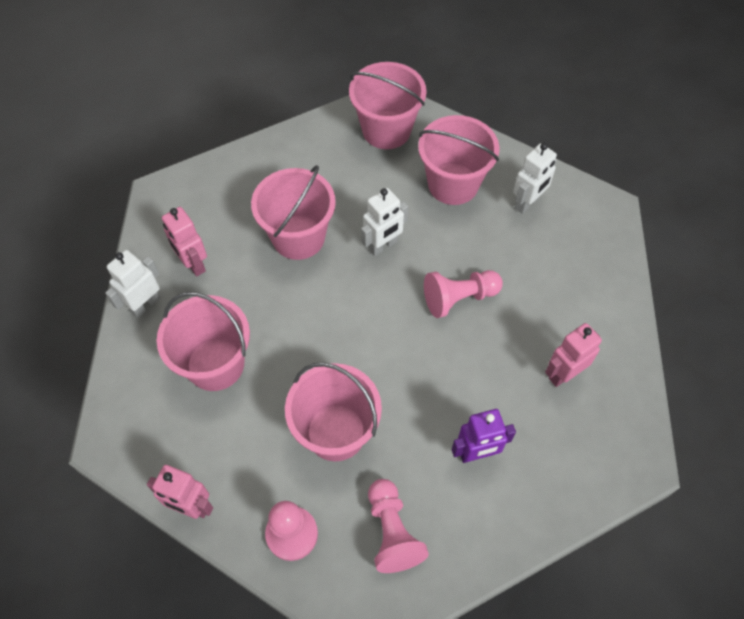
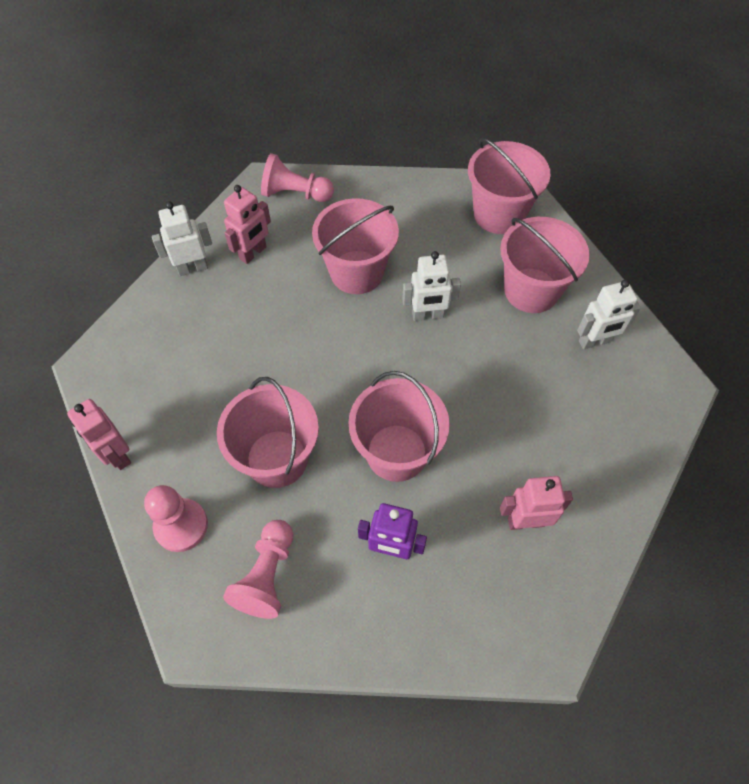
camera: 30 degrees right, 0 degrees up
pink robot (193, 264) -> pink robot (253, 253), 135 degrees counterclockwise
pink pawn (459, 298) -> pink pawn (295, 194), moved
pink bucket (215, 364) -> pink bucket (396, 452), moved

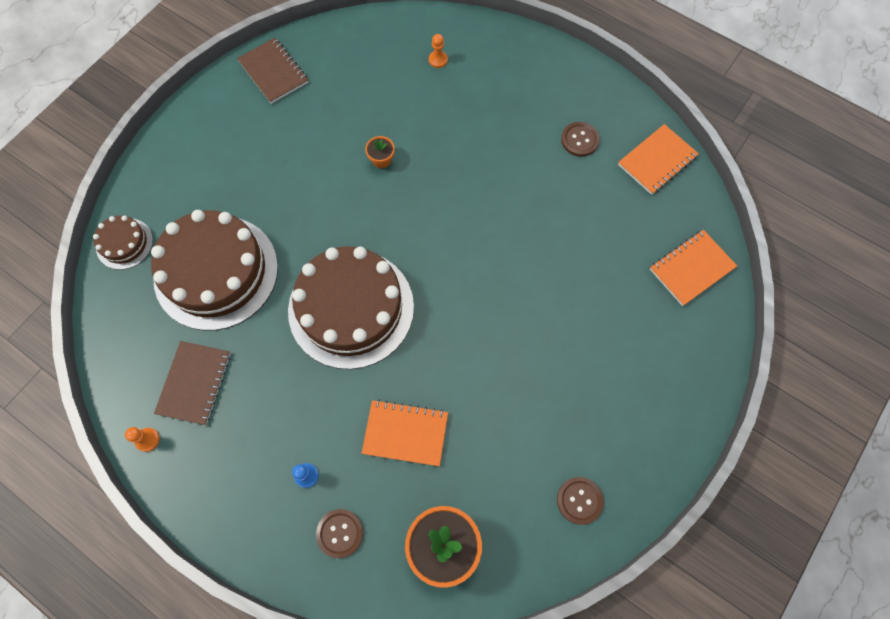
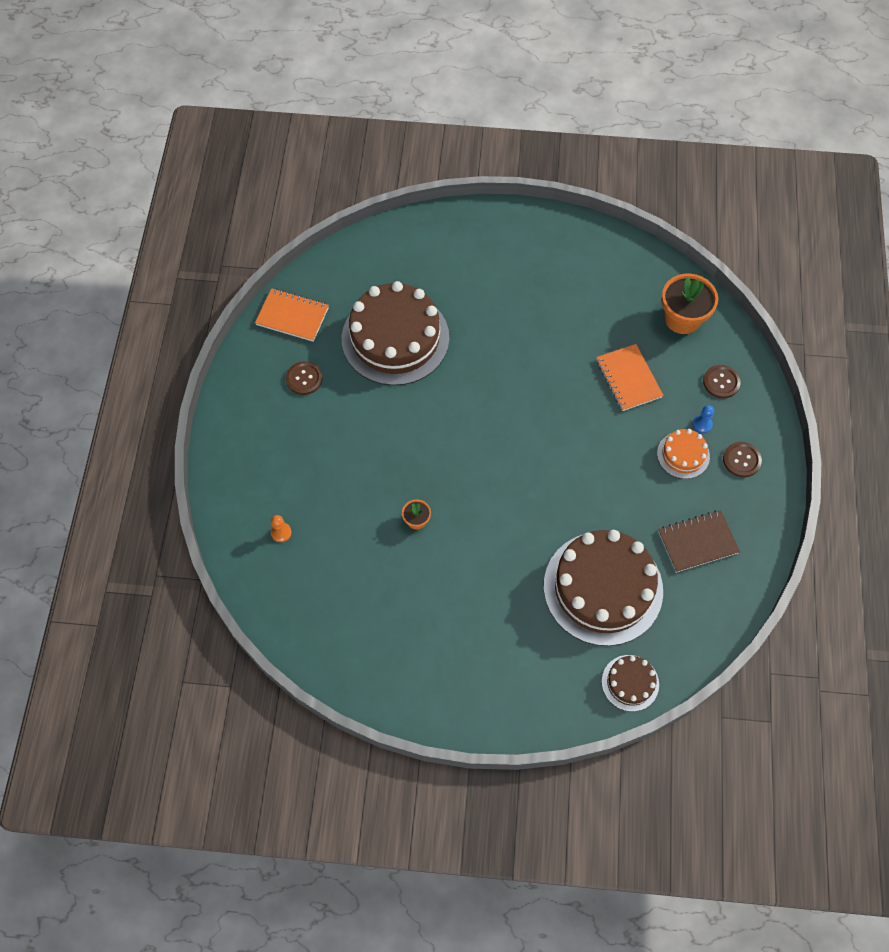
camera: 120 degrees left, 5 degrees down
brown notebook (273, 72) -> none
orange notebook (691, 268) -> none
brown cake (351, 308) -> brown cake (395, 338), moved
orange pawn (147, 440) -> none
brown button (579, 500) -> brown button (741, 460), moved
none -> orange cake (683, 455)

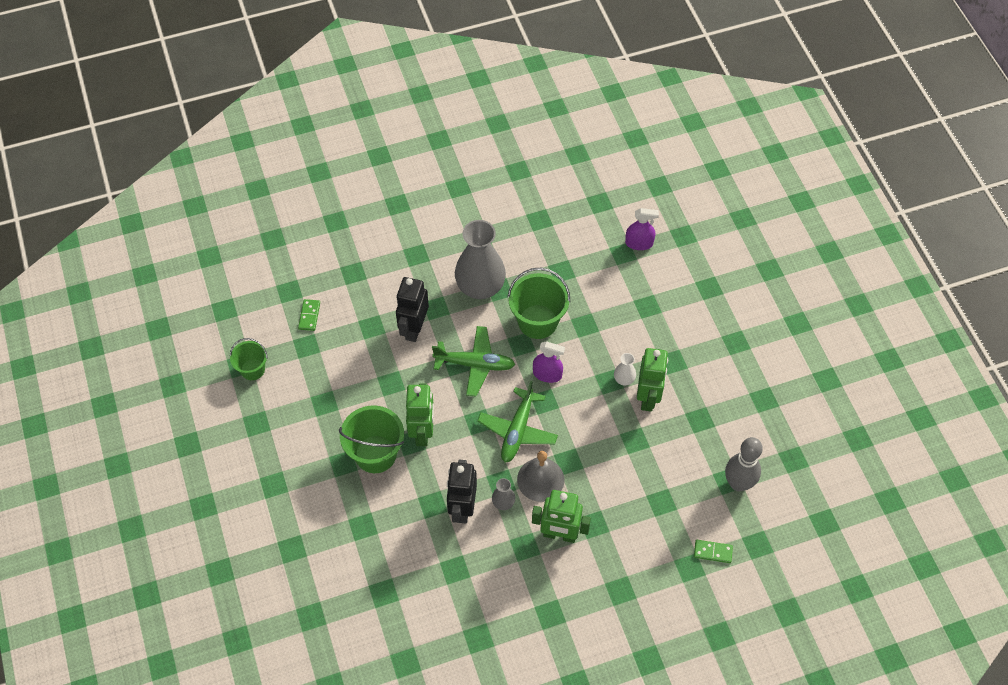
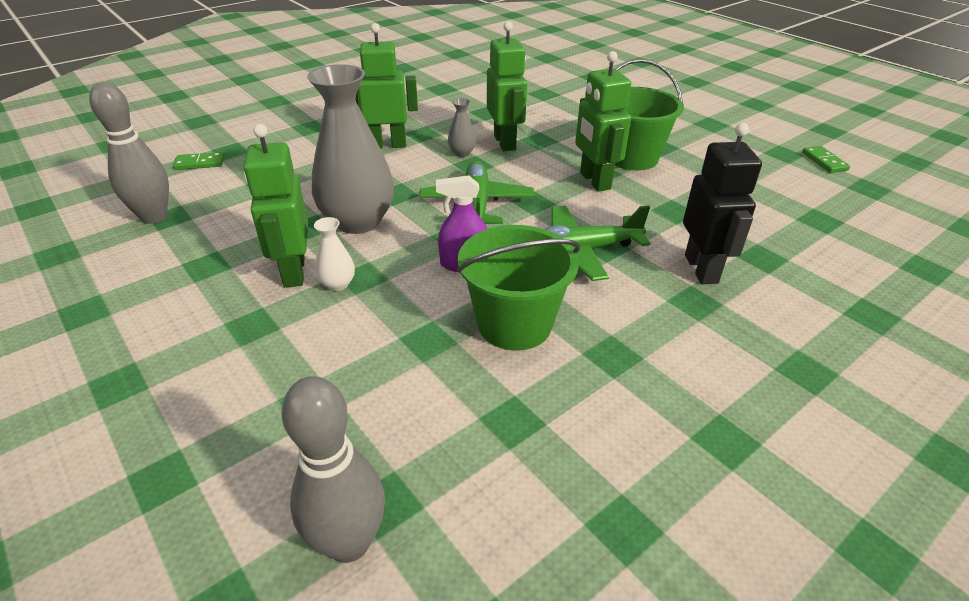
camera: 160 degrees right, 20 degrees down
purple spray bottle (639, 243) -> grey bowling pin (349, 542)
grey vase (480, 287) -> grey vase (358, 221), moved
green domino (309, 316) -> green domino (824, 161), moved
green bucket (252, 369) -> none
grey bell (540, 479) -> none
black robot (462, 508) -> green robot (505, 142)

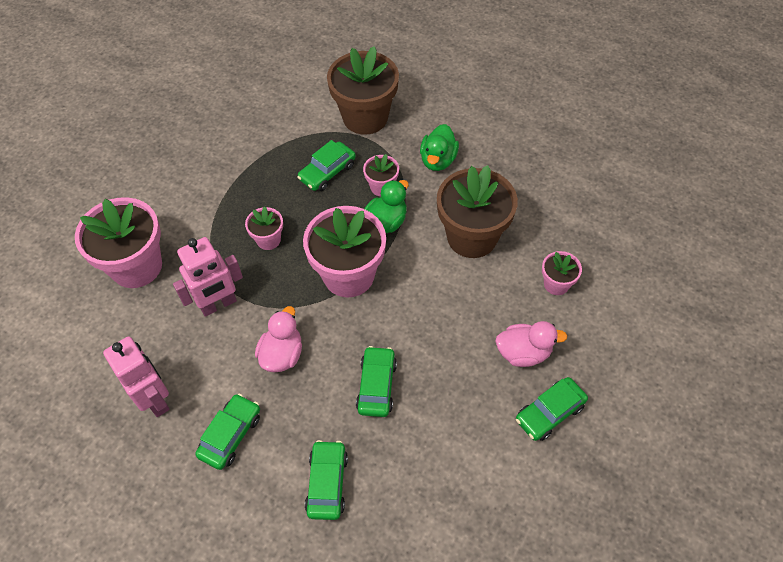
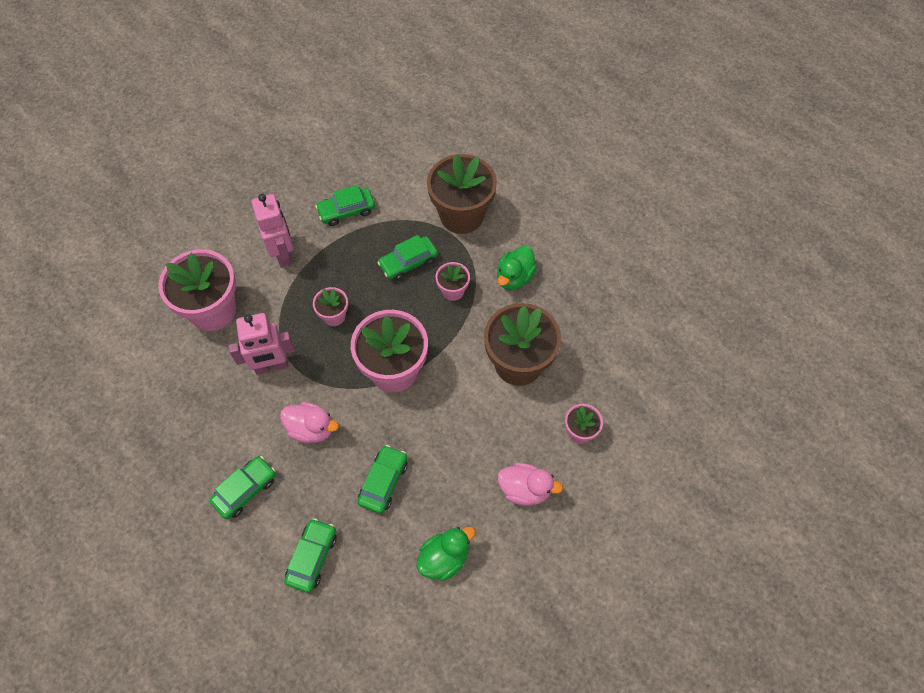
camera: 15 degrees right, 5 degrees up
green duck (386, 222) -> green duck (444, 558), moved
pink duck (282, 354) -> pink duck (311, 429), 75 degrees clockwise
pink robot (155, 399) -> pink robot (283, 254), moved
green car (549, 413) -> green car (346, 211), moved

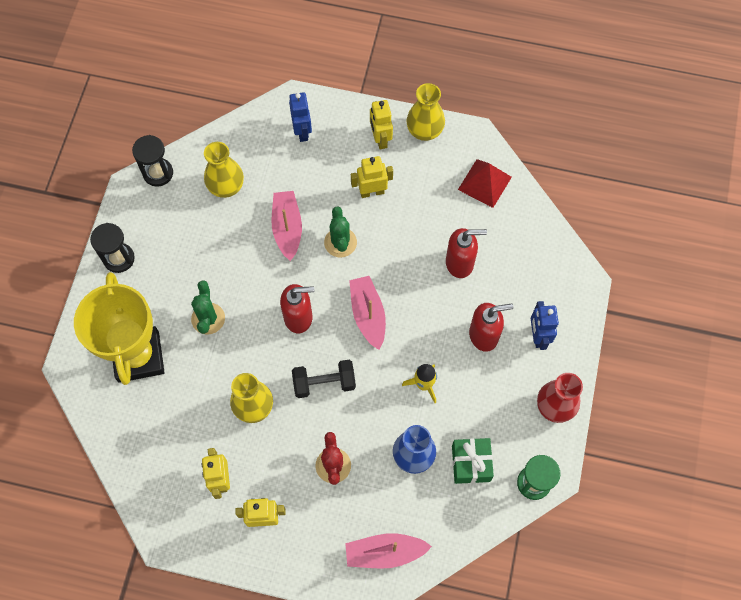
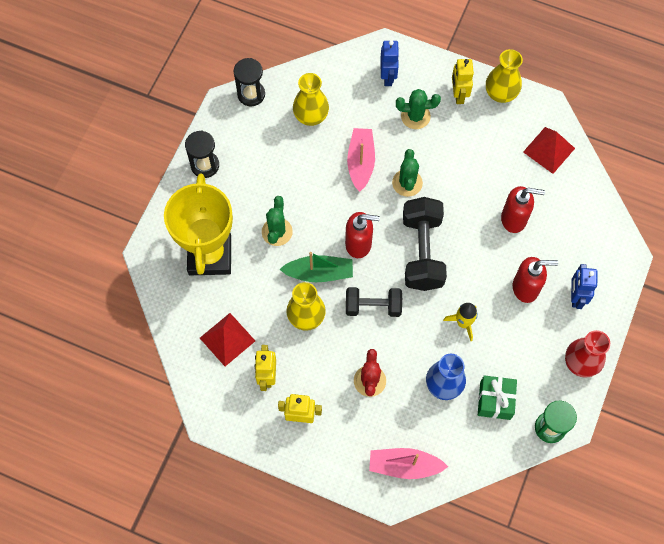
camera: 10 degrees right, 0 degrees up
yellow robot (372, 192) -> none
pink boat (368, 315) -> black dumbbell (422, 252)
none -> green cactus (415, 116)
none -> green boat (319, 273)
none -> red pyramid (227, 339)

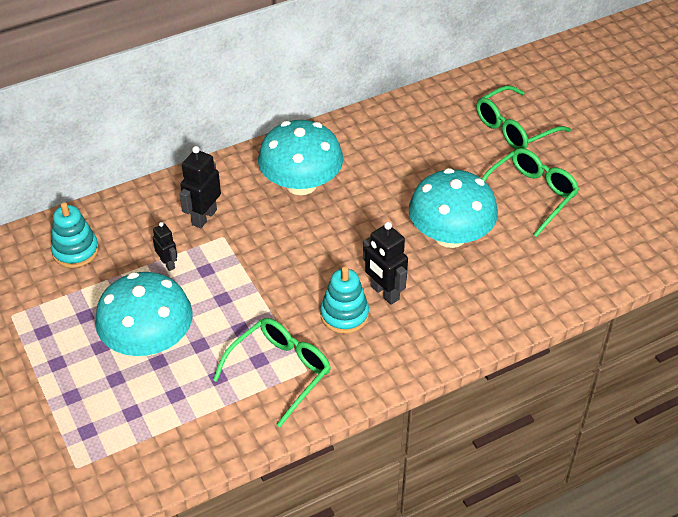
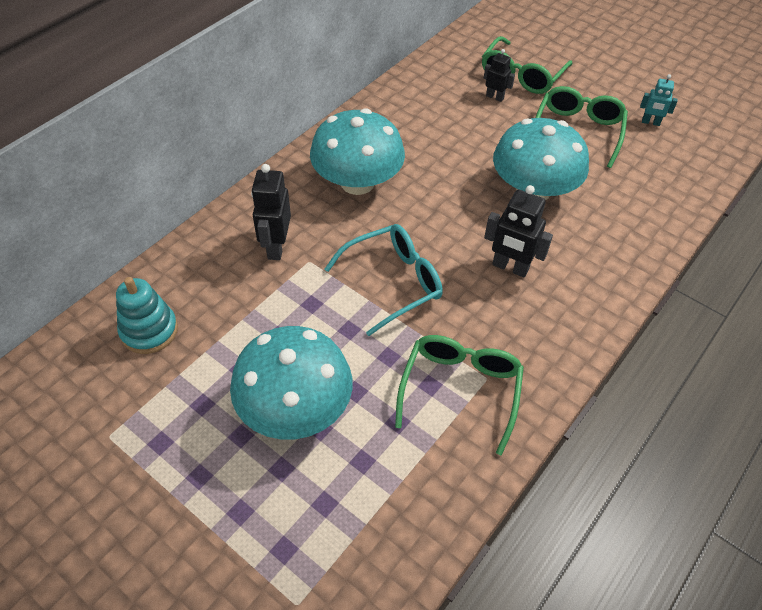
camera: 25 degrees left, 5 degrees up
black robot (168, 264) -> black robot (495, 97), moved
turquoise stacking toy (344, 315) -> none
none -> turquoise robot (650, 122)
none -> turquoise glasses (392, 283)

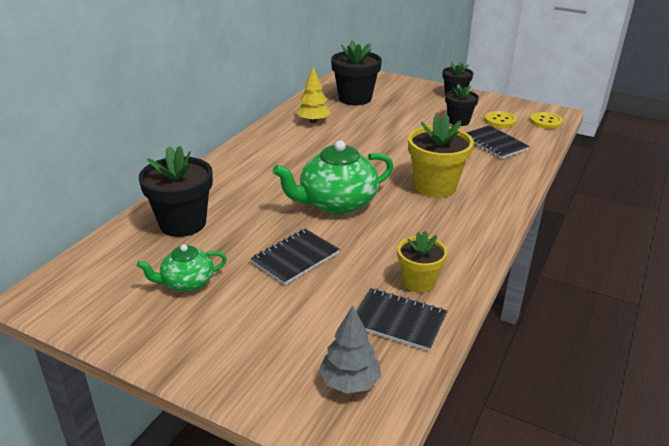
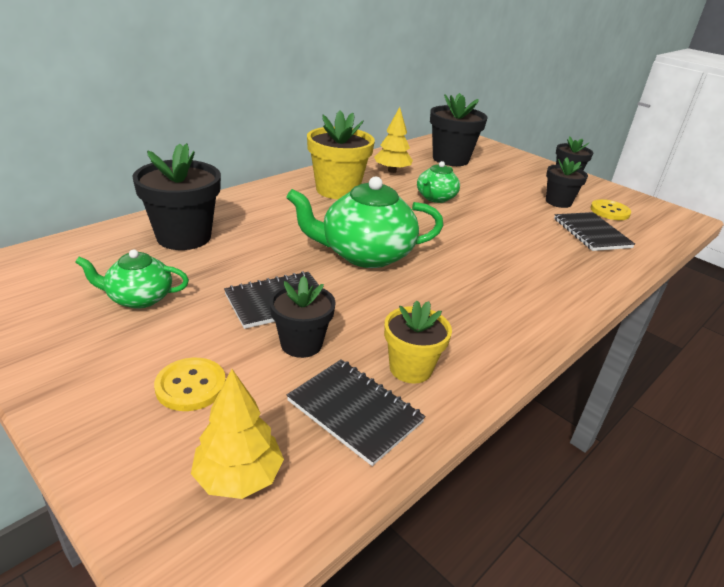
camera: 15 degrees right, 0 degrees up
yellow button (545, 122) -> yellow button (191, 386), moved
yellow flower pot (435, 186) -> yellow flower pot (337, 190), moved
grey tree (350, 382) -> yellow tree (238, 477)
none -> green teapot (435, 198)
none -> black flower pot (301, 344)

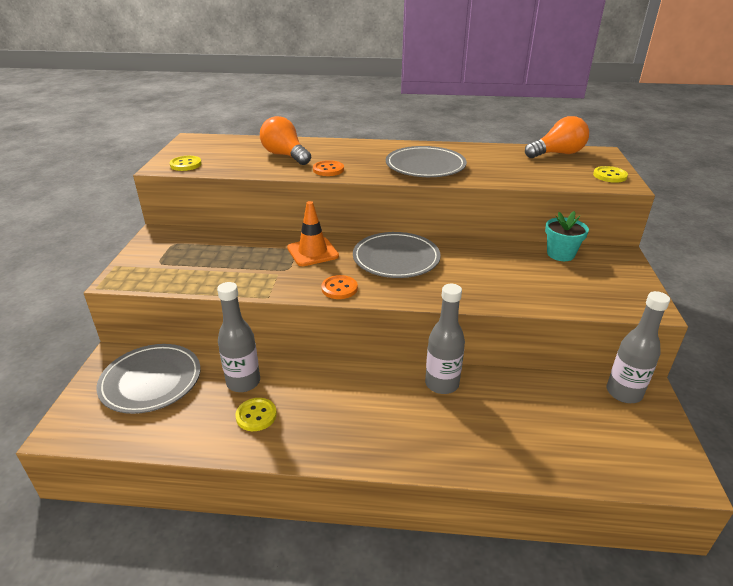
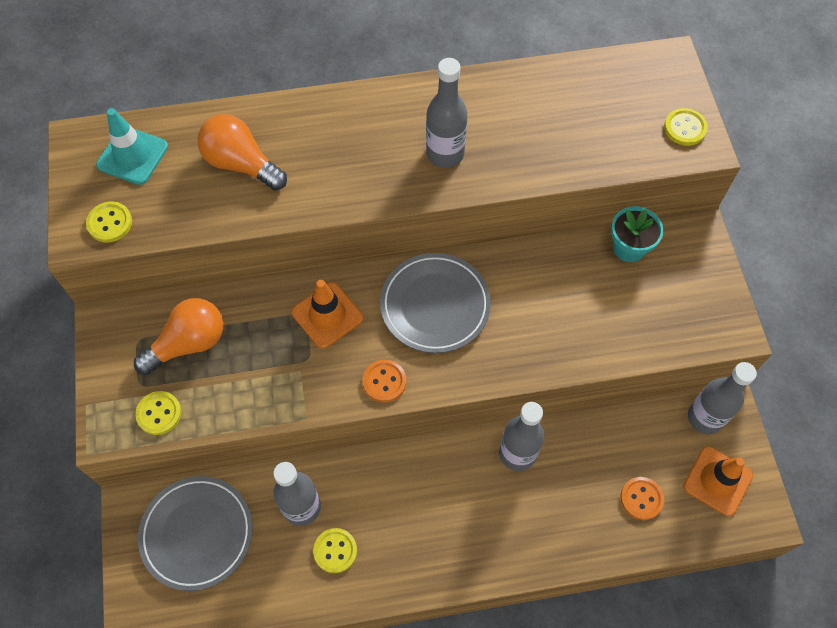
camera: 15 degrees left, 30 degrees up
orange light bulb (557, 154) -> orange light bulb (188, 343), moved
grey plate (425, 166) -> grey bottle (445, 154)
orange button (328, 170) -> orange button (641, 499), moved
none -> turquoise traffic cone (132, 156)
none -> yellow button (159, 413)
none -> orange traffic cone (717, 481)

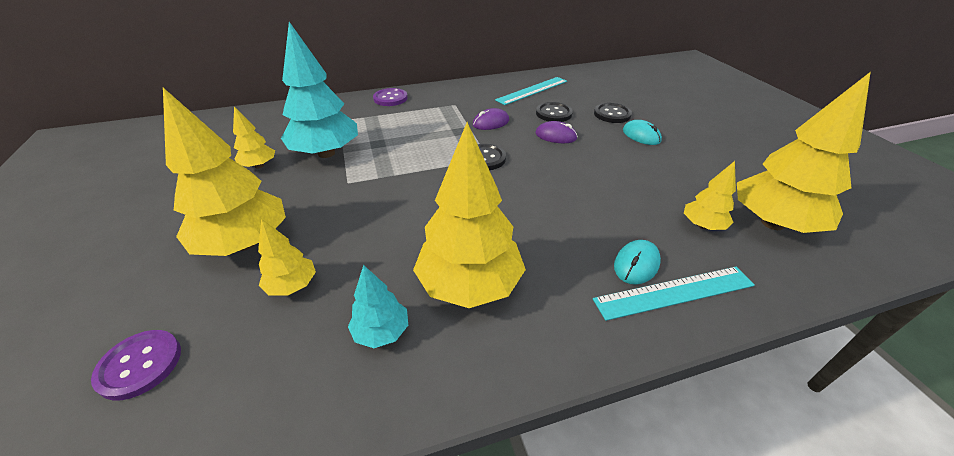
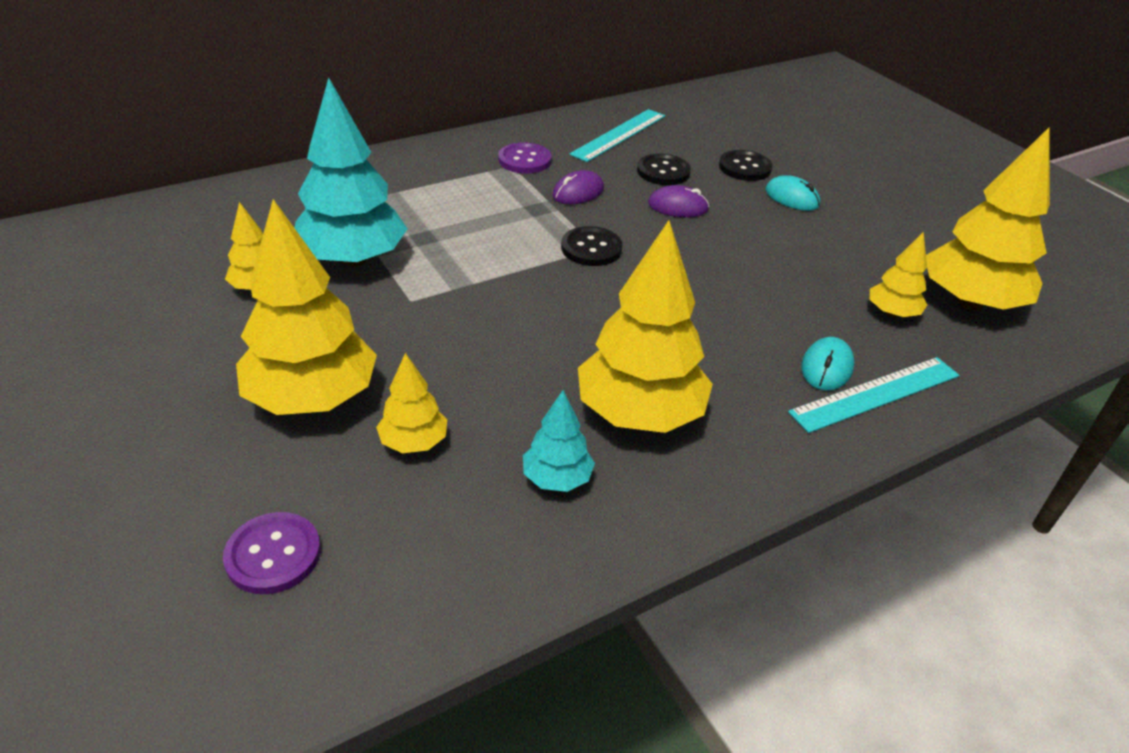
camera: 15 degrees left, 0 degrees up
purple button (390, 98) -> purple button (524, 160), moved

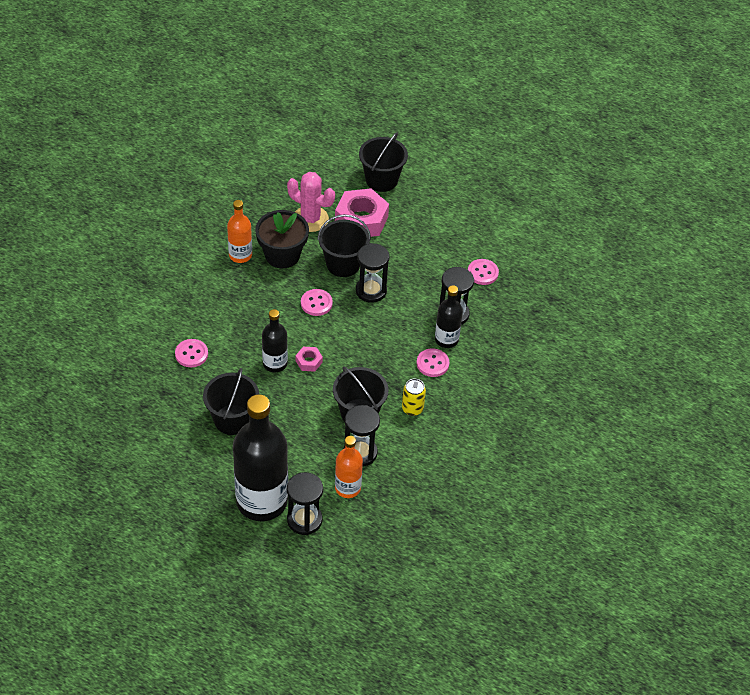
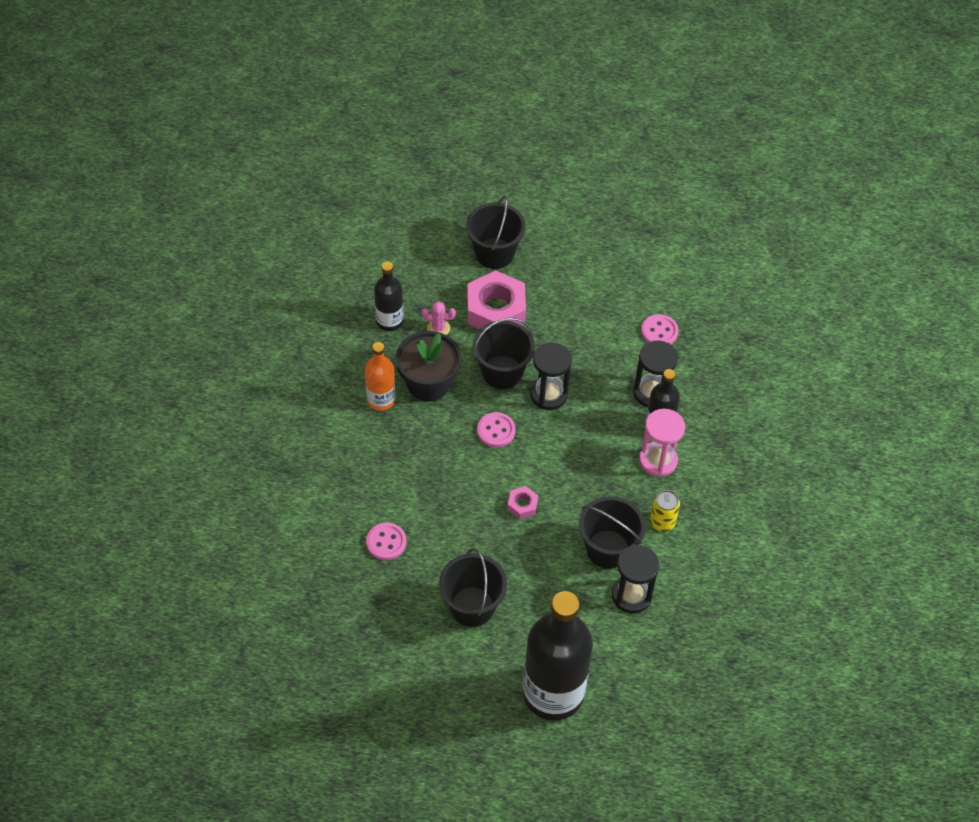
camera: 20 degrees left, 5 degrees up
pink cactus (310, 219) -> pink cactus (438, 328), x0.53
black bottle (275, 363) -> black bottle (389, 321), moved
pink button (432, 364) -> pink hourglass (658, 460)
orange bottle (347, 488) -> none
black hourglass (304, 520) -> none

